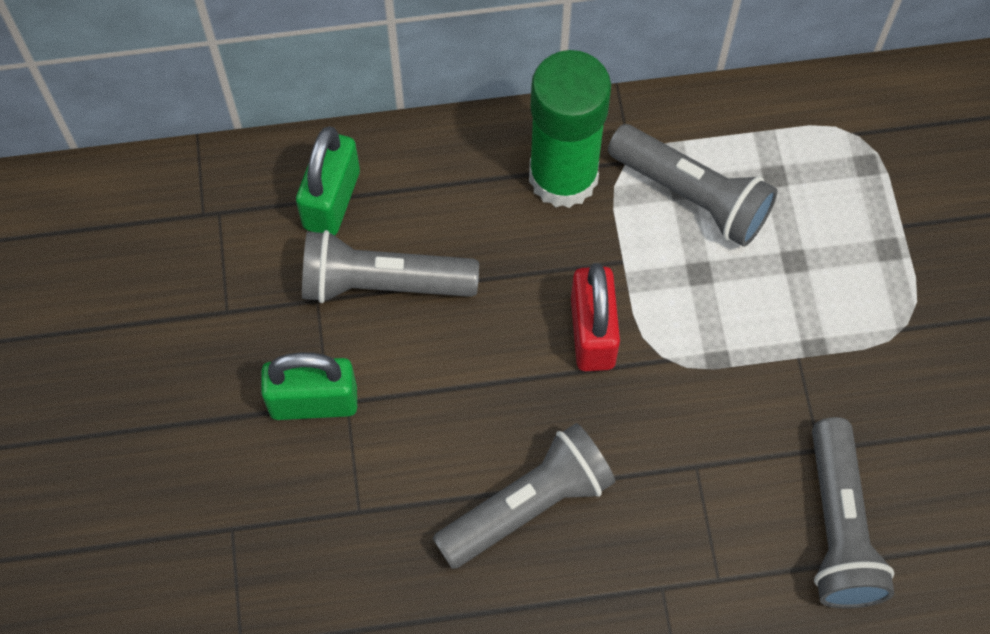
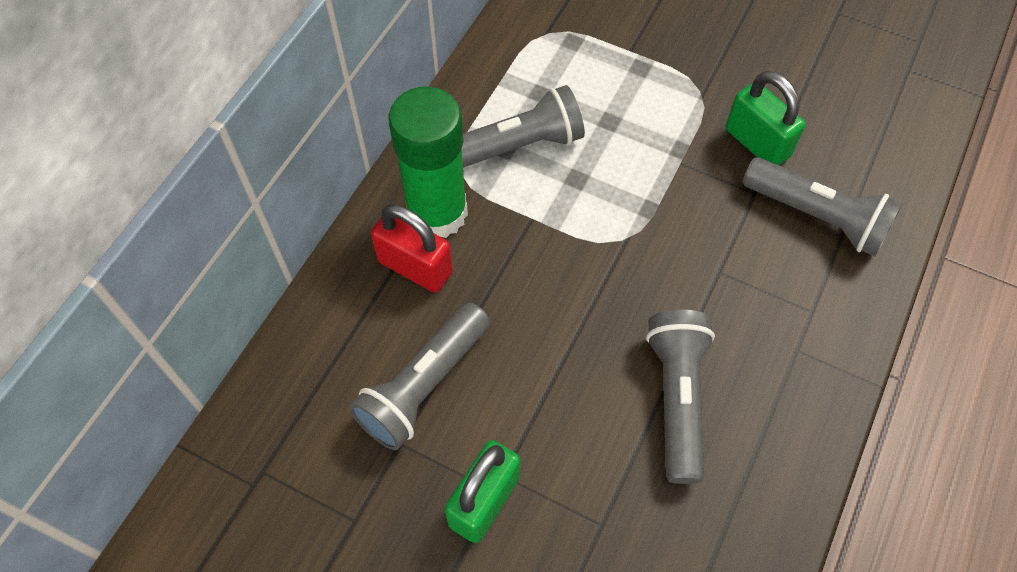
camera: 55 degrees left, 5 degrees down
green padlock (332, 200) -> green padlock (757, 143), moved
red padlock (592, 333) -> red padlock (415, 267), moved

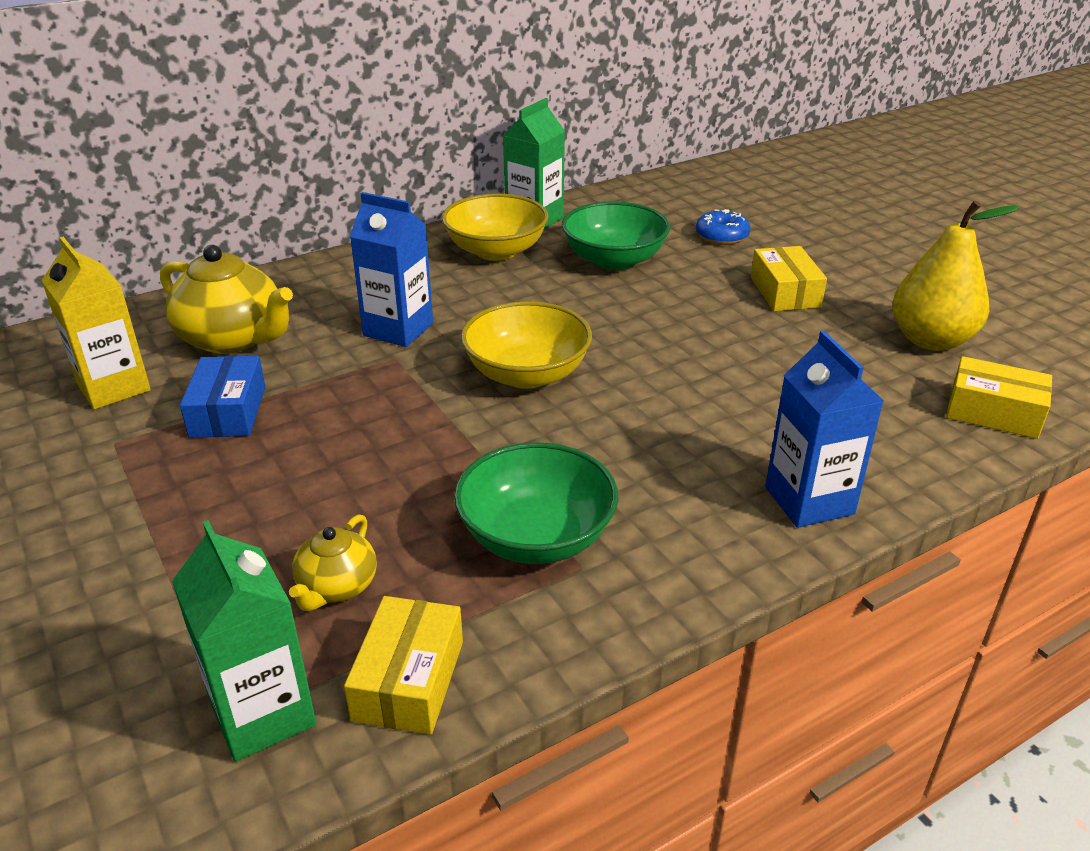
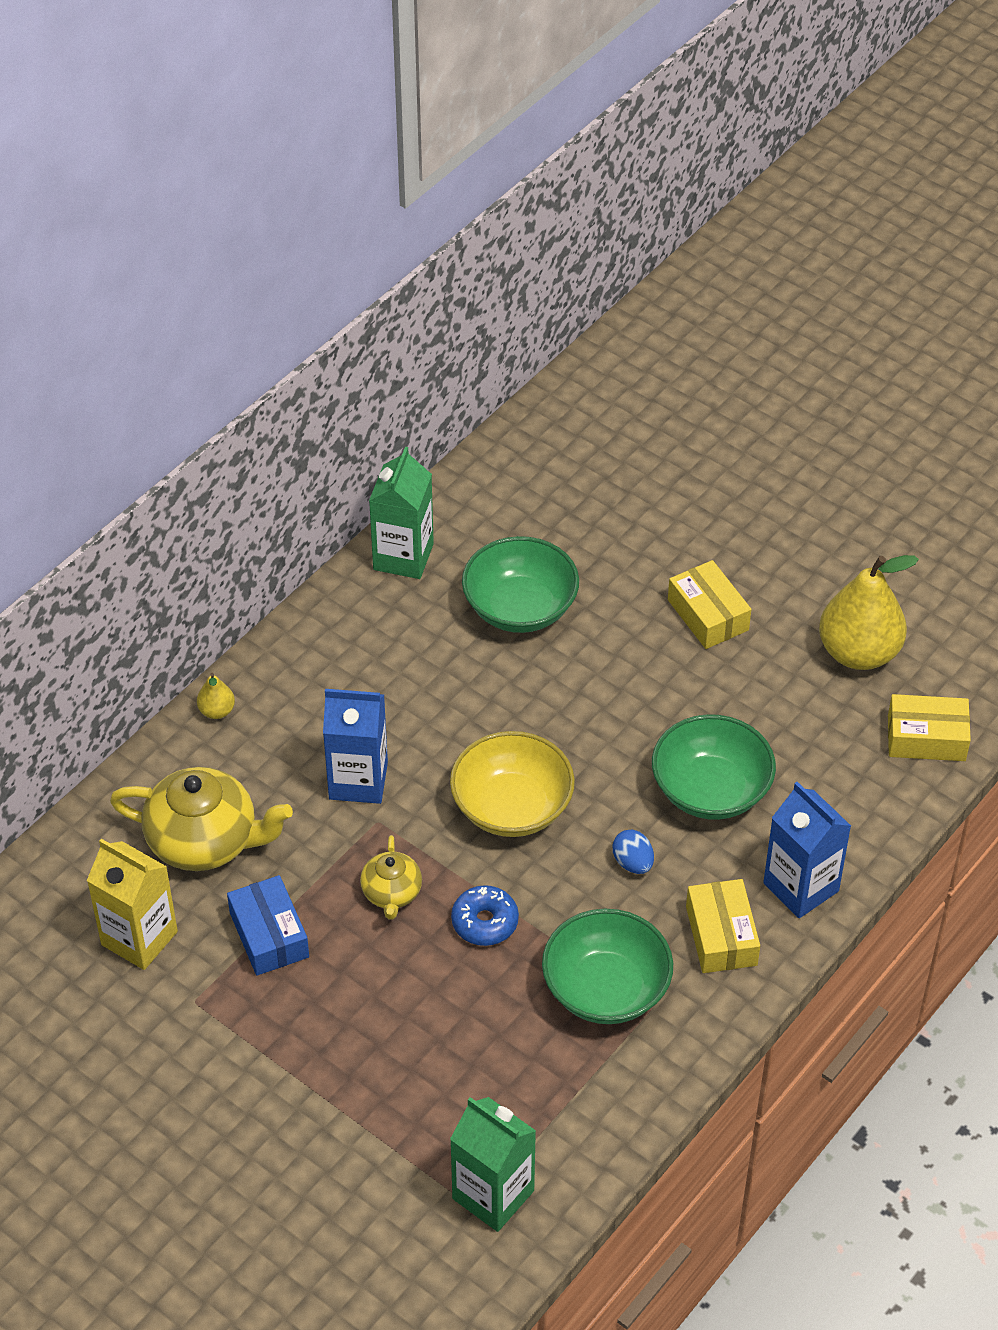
camera: 20 degrees left, 15 degrees up
yellow bowl (496, 251) -> none
blue donut (721, 236) -> blue donut (485, 922), moved
yellow teapot (336, 587) -> yellow teapot (391, 893), moved
yellow box (409, 680) -> yellow box (721, 936), moved
none -> yellow pear (217, 711)
none -> green bowl (710, 790)
none -> blue egg (633, 863)

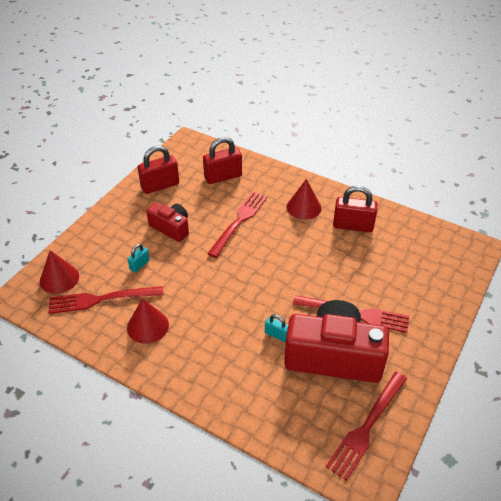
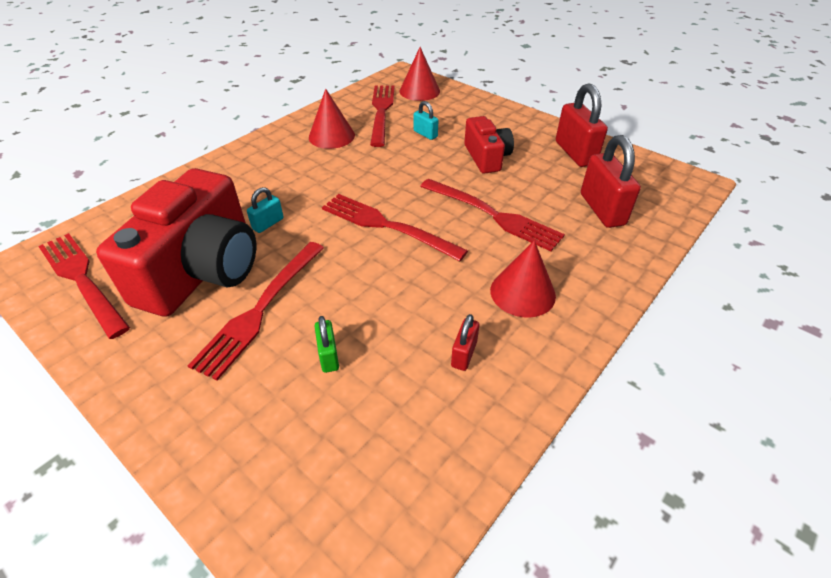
camera: 100 degrees right, 0 degrees up
red padlock (353, 226) -> red padlock (464, 354), x0.52
red camera (171, 228) -> red camera (486, 157), 60 degrees counterclockwise
none -> red fork (386, 226)
none -> green padlock (328, 356)

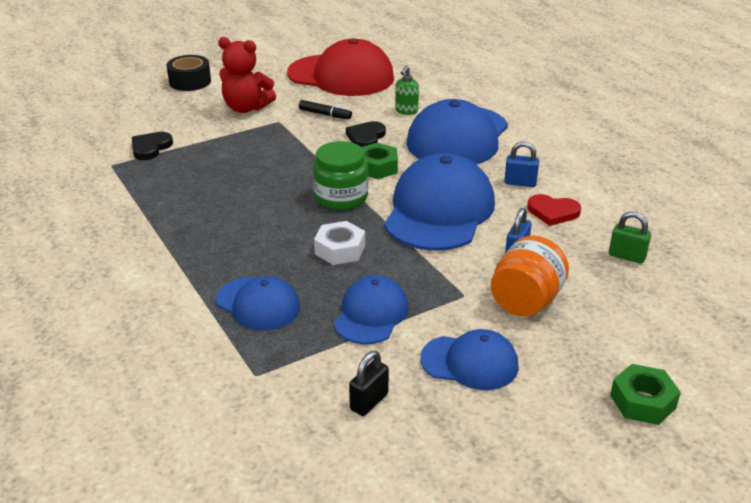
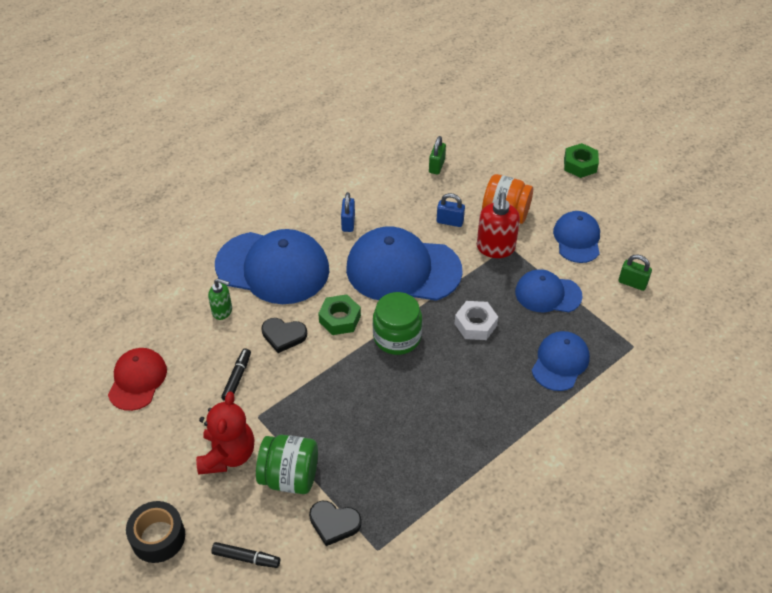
camera: 100 degrees left, 15 degrees up
red cap (341, 76) -> red cap (137, 380), x0.56
red heart (553, 212) -> none
black padlock (369, 402) -> green padlock (632, 283)
none -> red soap dispenser (495, 248)
none -> green jar (290, 477)
none -> black marker (246, 558)

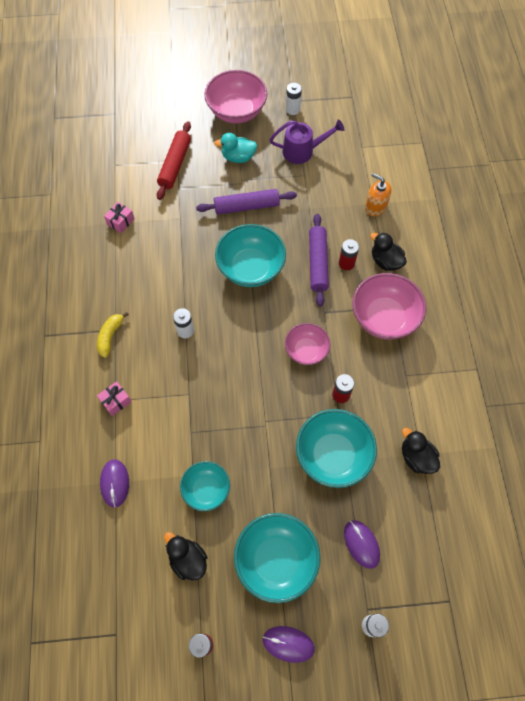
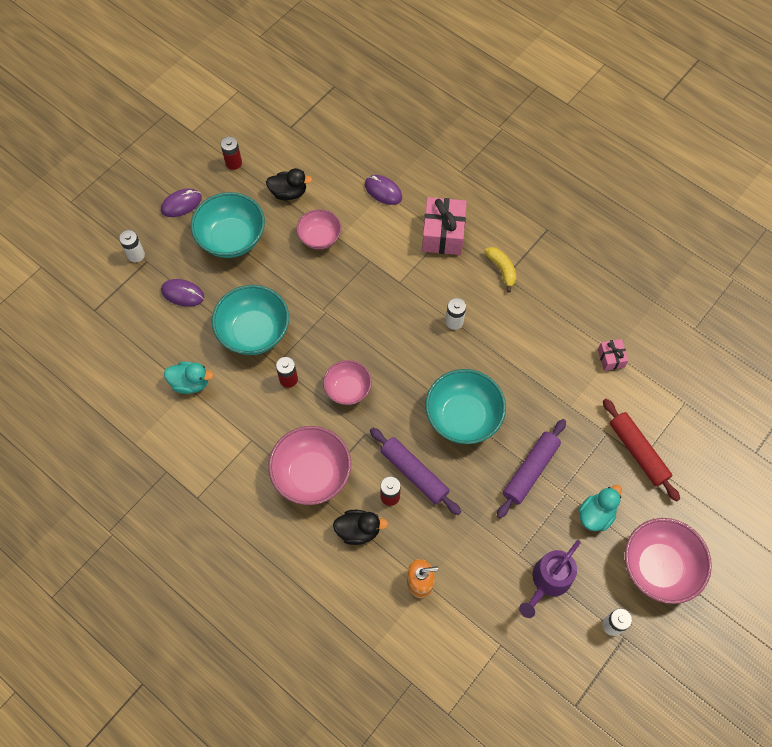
camera: 135 degrees right, 0 degrees up
pink gift (116, 401) -> pink gift (443, 234), x1.94
black duck (416, 457) -> turquoise duck (190, 383)
turquoise bowl (206, 489) -> pink bowl (320, 237)

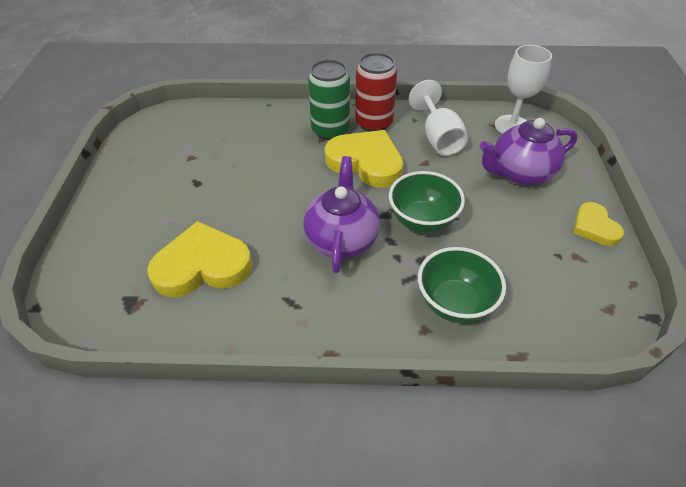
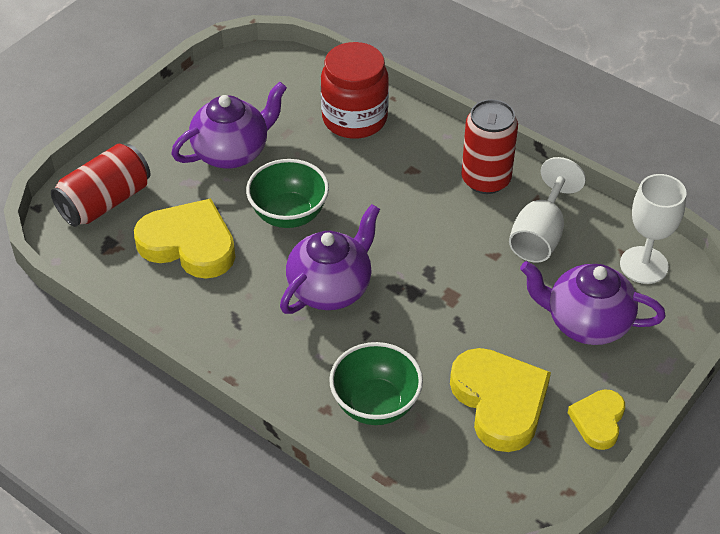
camera: 35 degrees right, 0 degrees up
green can (330, 130) -> none
yellow heart (366, 162) -> yellow heart (500, 401), moved
green bowl (422, 221) -> green bowl (289, 214), moved
none -> red jar (354, 118)
none -> purple teapot (232, 152)
none -> red can (105, 201)

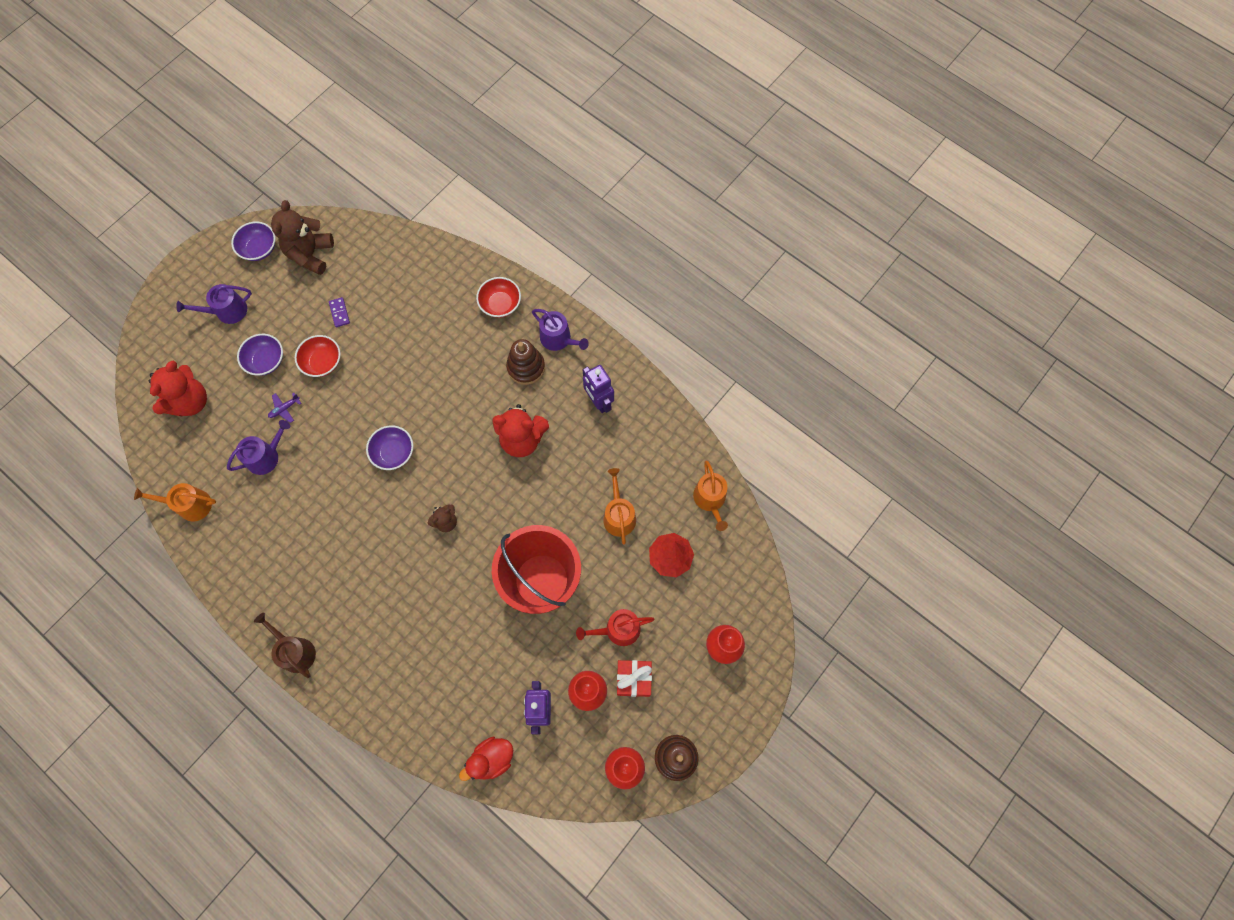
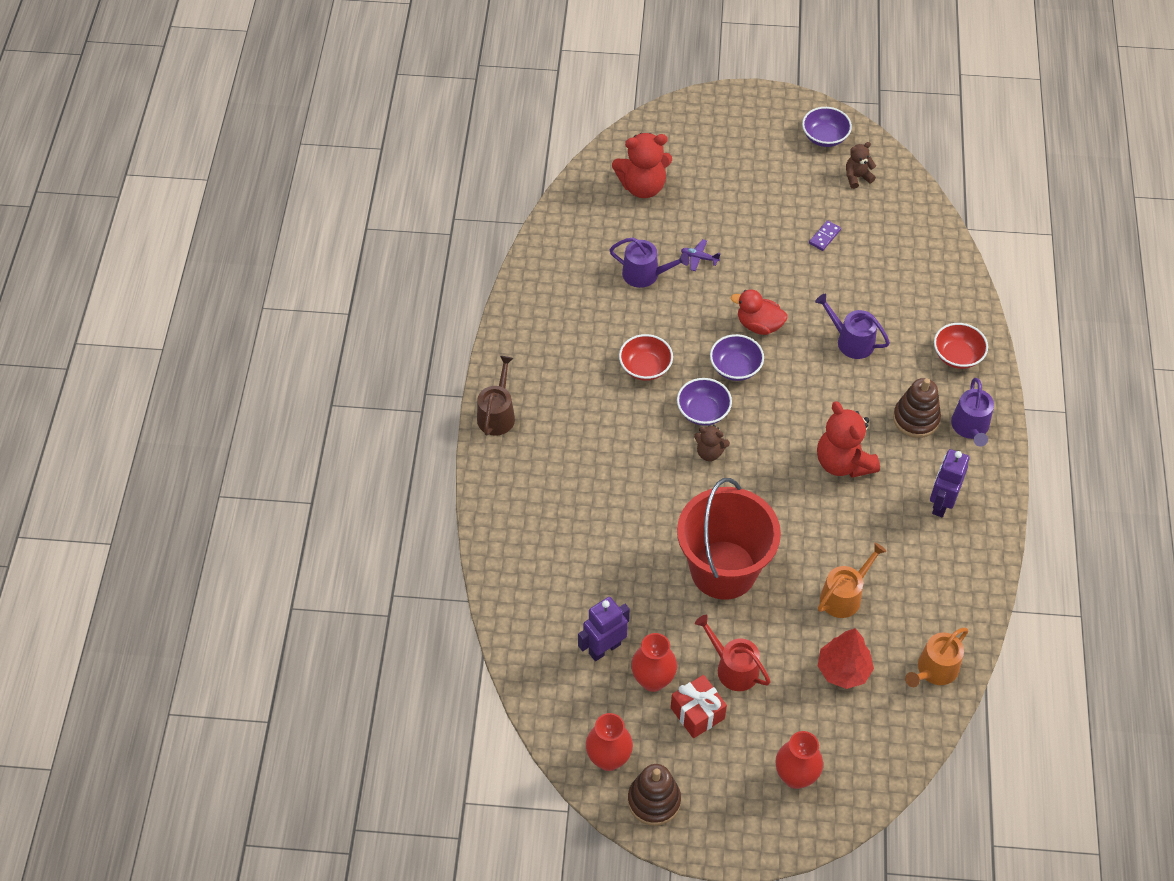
camera: 55 degrees right, 15 degrees down
brown teddy bear (310, 254) -> brown teddy bear (857, 177), x0.54
purple watering can (227, 311) -> purple watering can (851, 341), moved
purple bowl (266, 361) -> purple bowl (703, 411), moved
red bowl (322, 362) -> red bowl (645, 367), moved
orange watering can (190, 505) -> none
red duck (491, 759) -> red duck (759, 325), moved

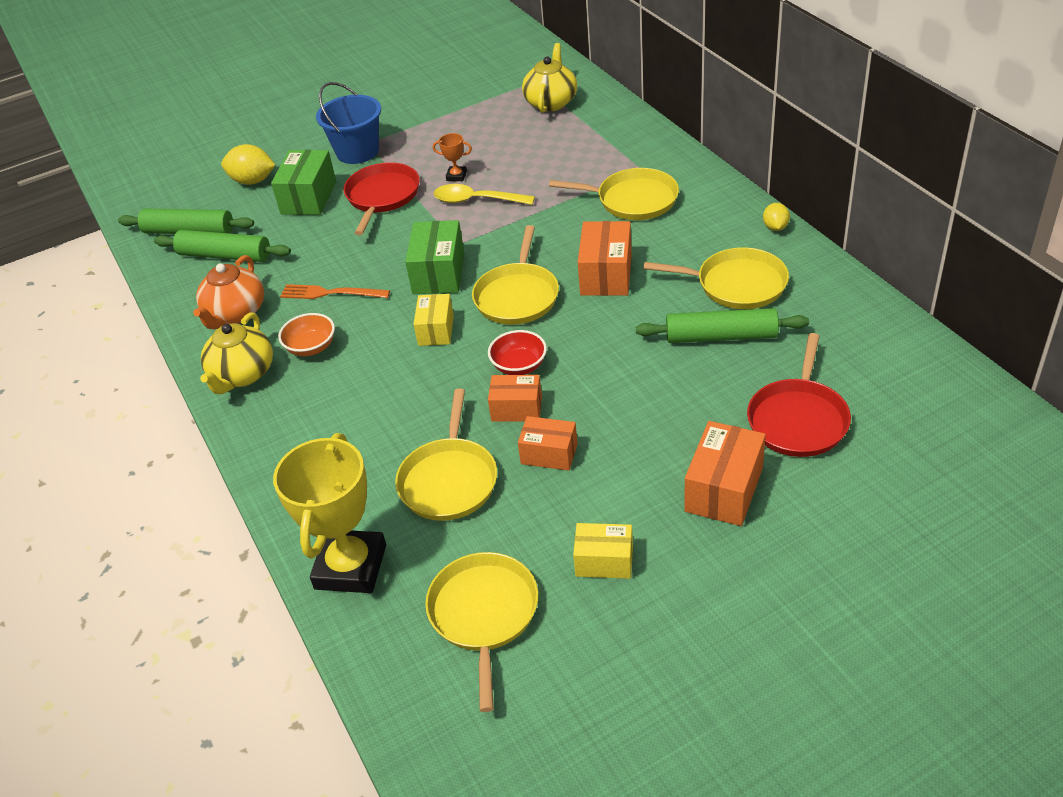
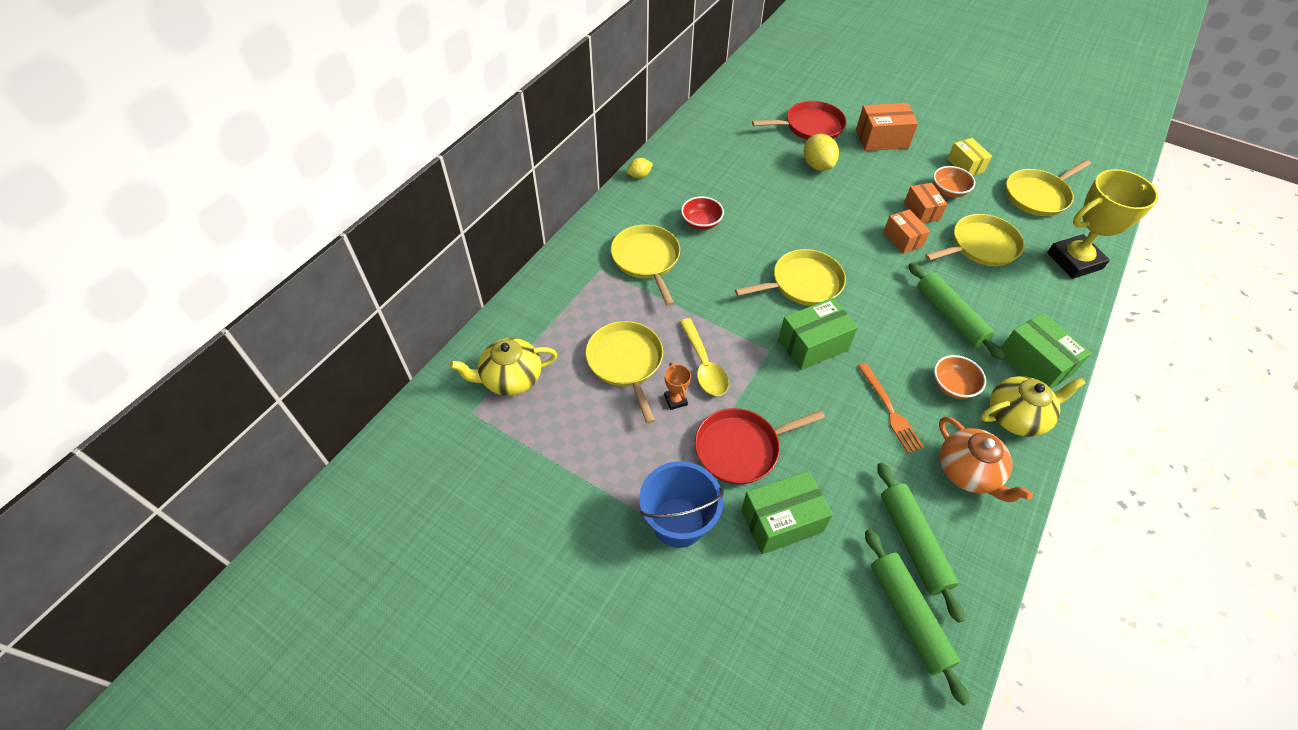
camera: 125 degrees left, 10 degrees up
yellow lemon (253, 181) -> yellow lemon (817, 165), moved
orange box (606, 275) -> none
yellow pan (736, 284) -> yellow pan (626, 362), moved
orange teapot (235, 313) -> orange teapot (968, 472), 75 degrees clockwise
yellow box (436, 330) -> none
green rolling pin (721, 336) -> green rolling pin (950, 316), moved
red bowl (519, 366) -> red bowl (701, 223), moved
none -> orange bowl (948, 191)
none -> green box (1034, 363)

